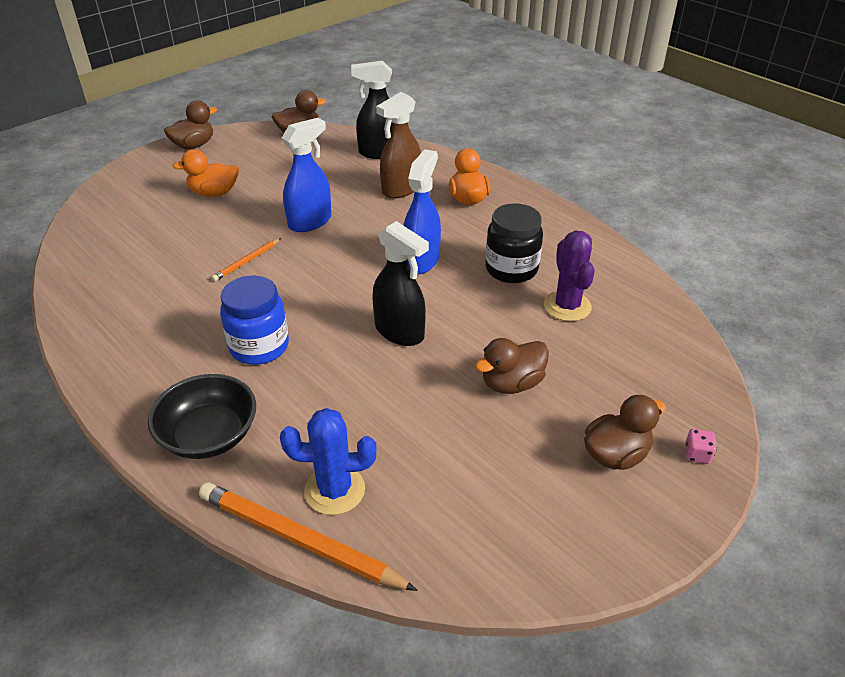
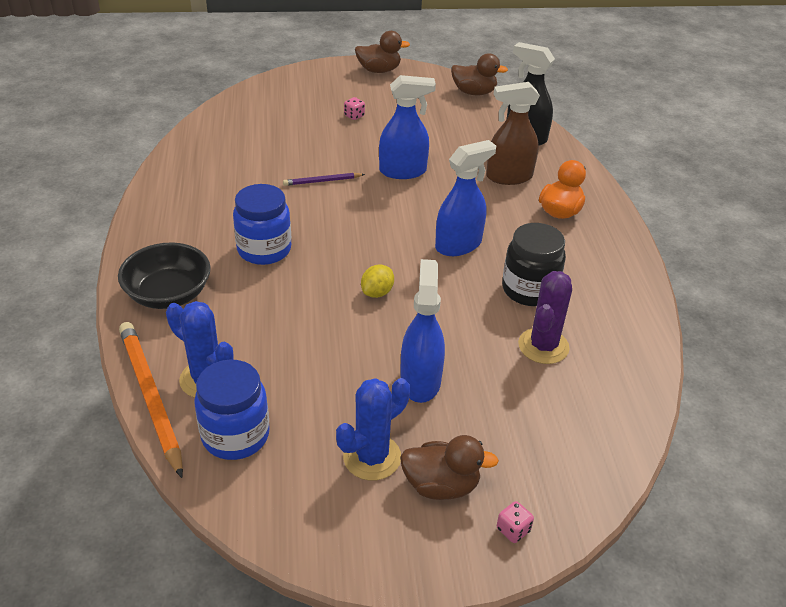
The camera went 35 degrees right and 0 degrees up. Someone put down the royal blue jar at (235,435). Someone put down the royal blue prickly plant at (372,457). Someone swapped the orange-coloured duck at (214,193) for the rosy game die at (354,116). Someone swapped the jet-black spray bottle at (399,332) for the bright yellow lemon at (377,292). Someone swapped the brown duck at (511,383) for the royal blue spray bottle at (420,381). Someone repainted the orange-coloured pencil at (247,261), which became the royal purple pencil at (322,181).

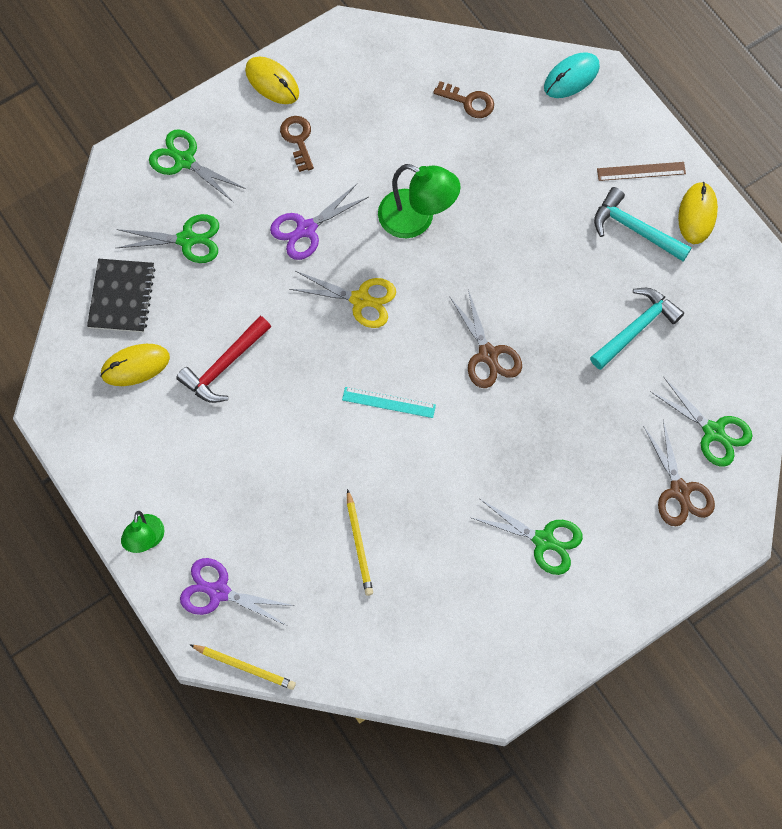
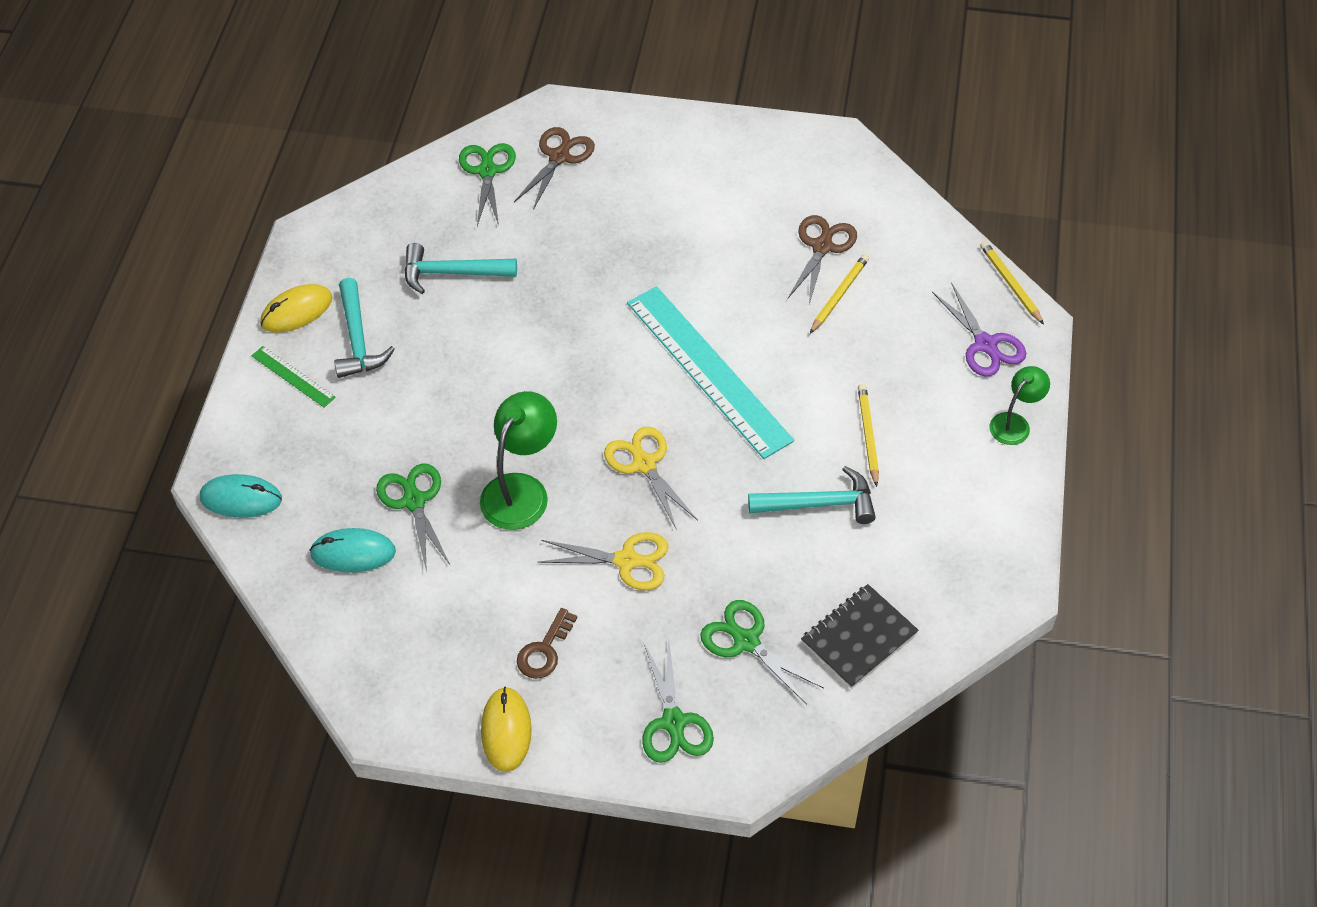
The camera went 135 degrees left and 15 degrees down. Someone took away the bright yellow PC mouse at (135,366). Someone put down the bright yellow pencil at (868,435). Someone carried the brown pair of scissors from (488,354) to (822,246). Someone carried the emerald pair of scissors from (544,540) to (414,501). Someone swapped the brown latchkey at (469,102) for the aqua PC mouse at (353,553). Someone repainted the red claw hammer at (224,366), which became the aqua claw hammer at (820,504). Someone repainted the royal purple pair of scissors at (306,229), which became the bright yellow pair of scissors at (627,560). Someone repainted the brown ruler at (641,171), which became the emerald ruler at (293,376). Someone rotated the emerald reading lamp at (416,219) by 45 degrees clockwise. Someone scaled the aqua ruler at (388,402) by 2.29.

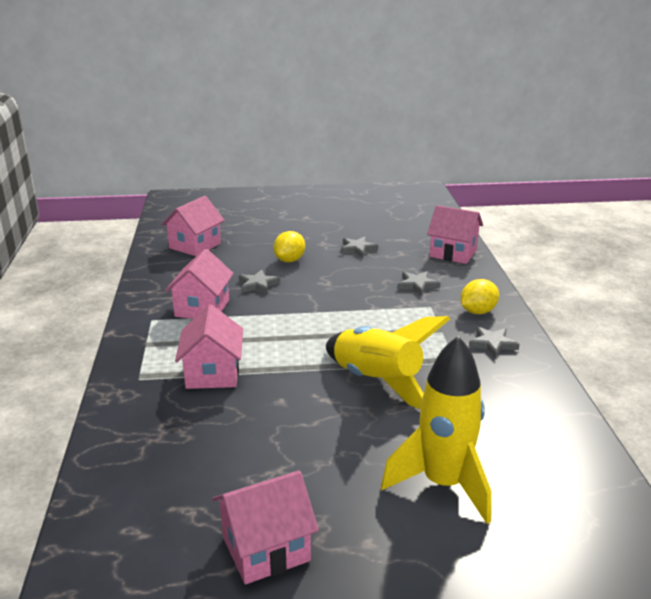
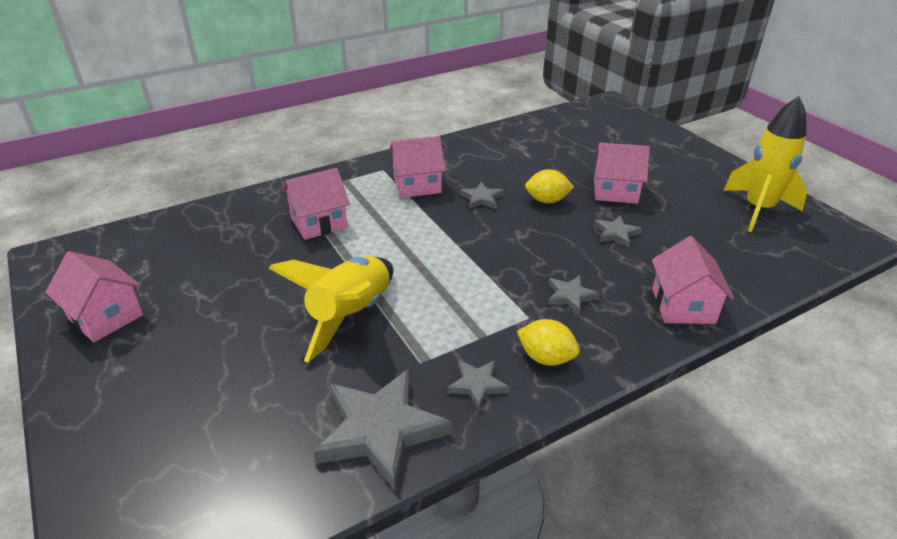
The camera went 65 degrees right and 10 degrees up. Someone put down the grey star at (381,430). Someone carried the rosy toy house from (195,246) to (615,191). Someone carried the bright yellow toy rocket from (443,484) to (758,210).

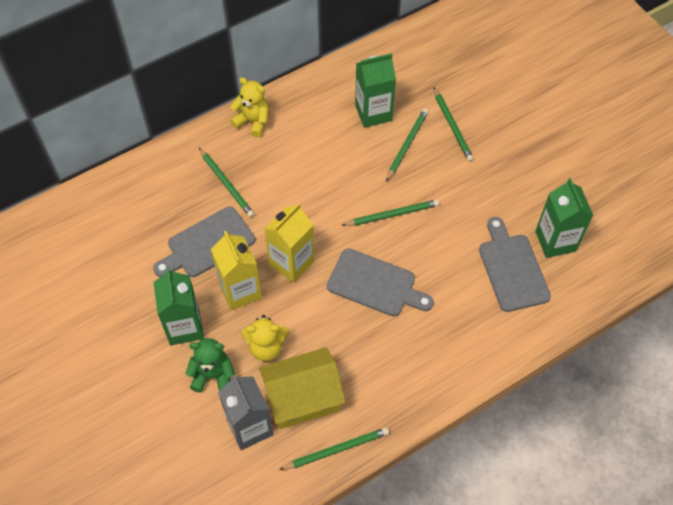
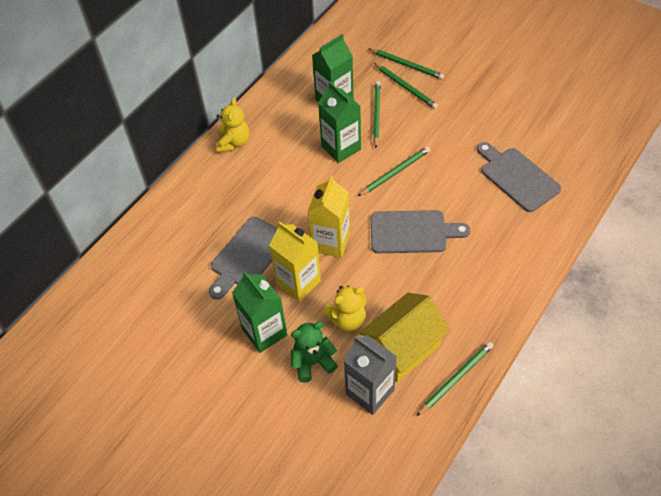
The camera went 20 degrees left and 5 degrees down. Someone carried the emerald pencil from (226,184) to (407,65). Someone carried the emerald juice carton from (555,241) to (341,148). Someone rotated the bright yellow teddy at (253,121) by 90 degrees clockwise.

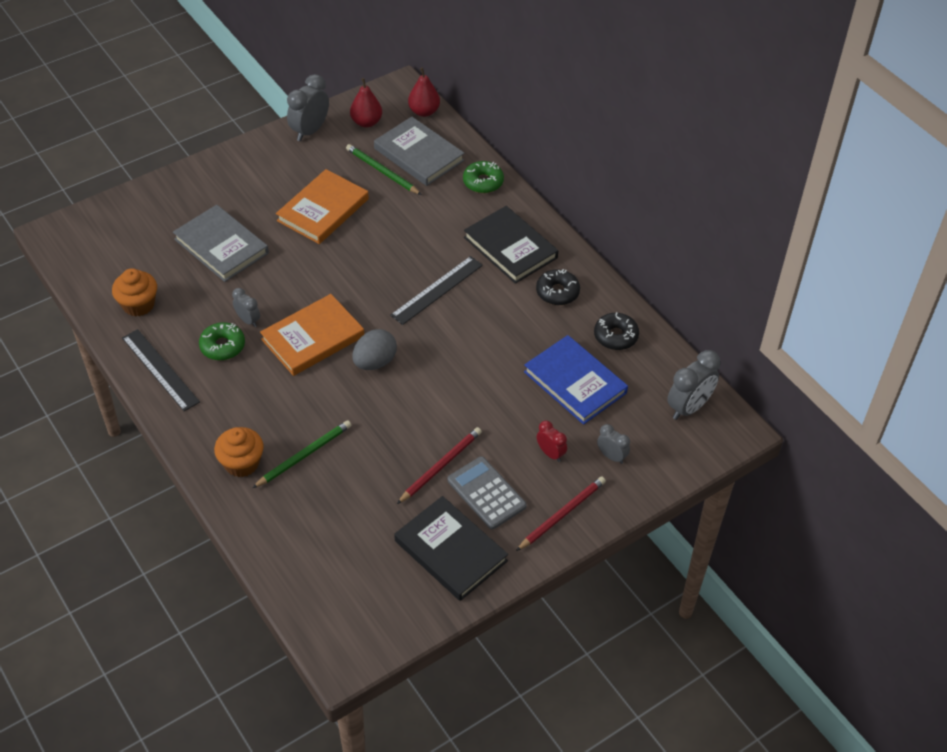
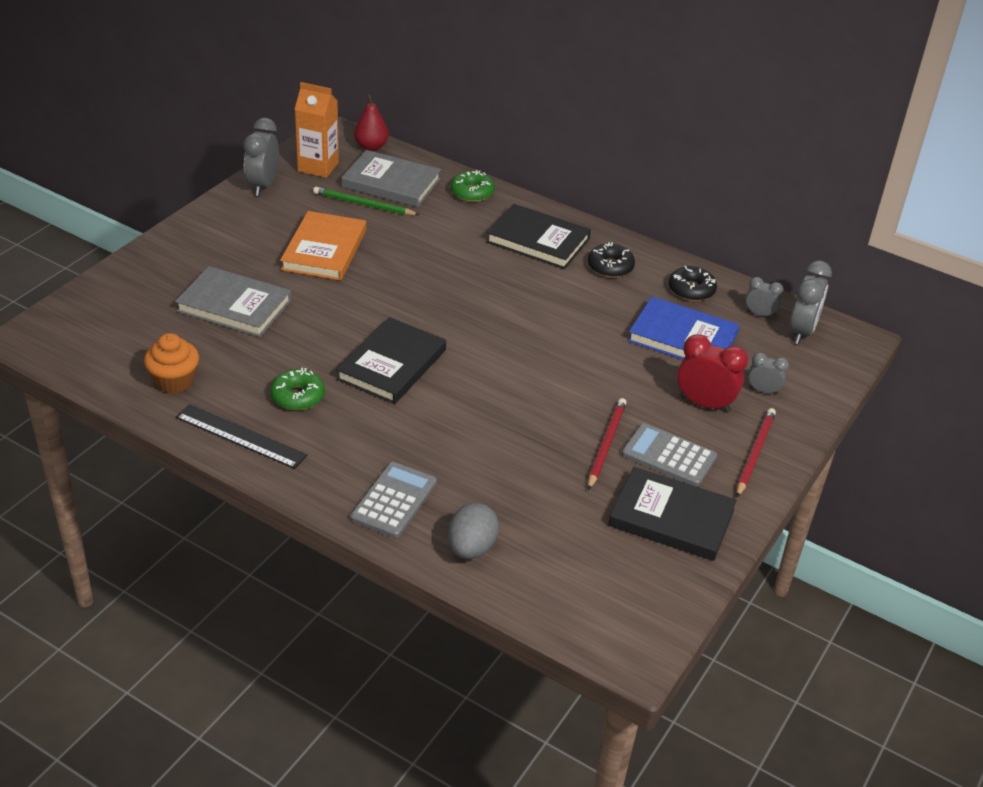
The camera went 25 degrees left and 10 degrees down. Someone took away the emerald pencil at (304,455). Someone took away the jet-black ruler at (437,290). Someone carried the grey bedside clock from (248,320) to (759,314). Someone carried the grey egg shape from (375,362) to (471,548). Someone swapped the orange-coloured muffin at (241,463) for the grey pocket calculator at (394,500). Someone swapped the red pear at (366,122) for the orange-coloured juice carton at (318,167). Someone repainted the orange-coloured book at (313,338), which became the jet-black book at (392,365). Someone scaled the red bedside clock at (550,453) by 1.74.

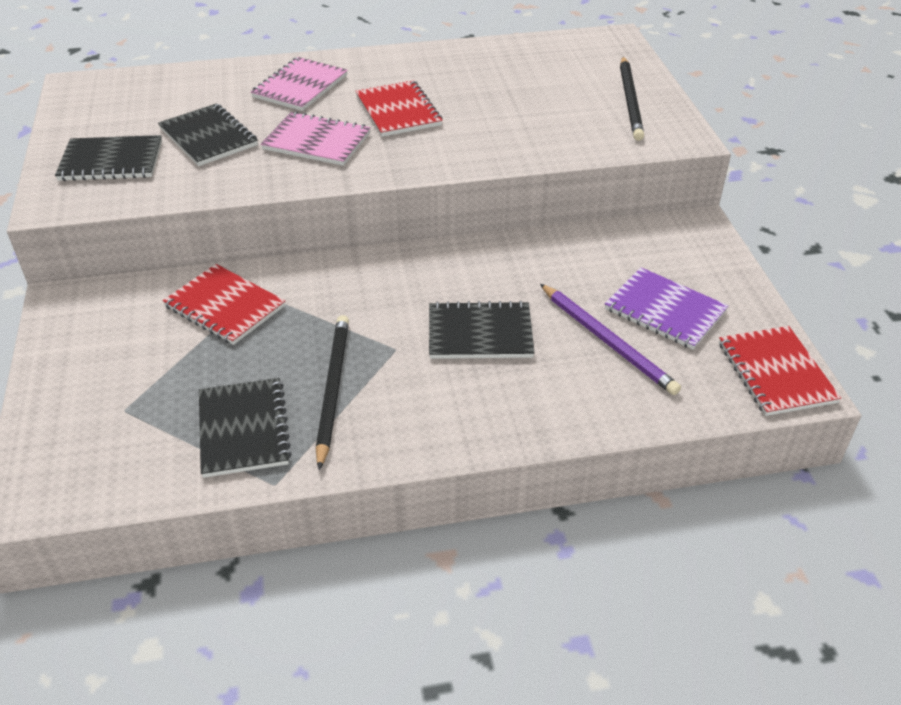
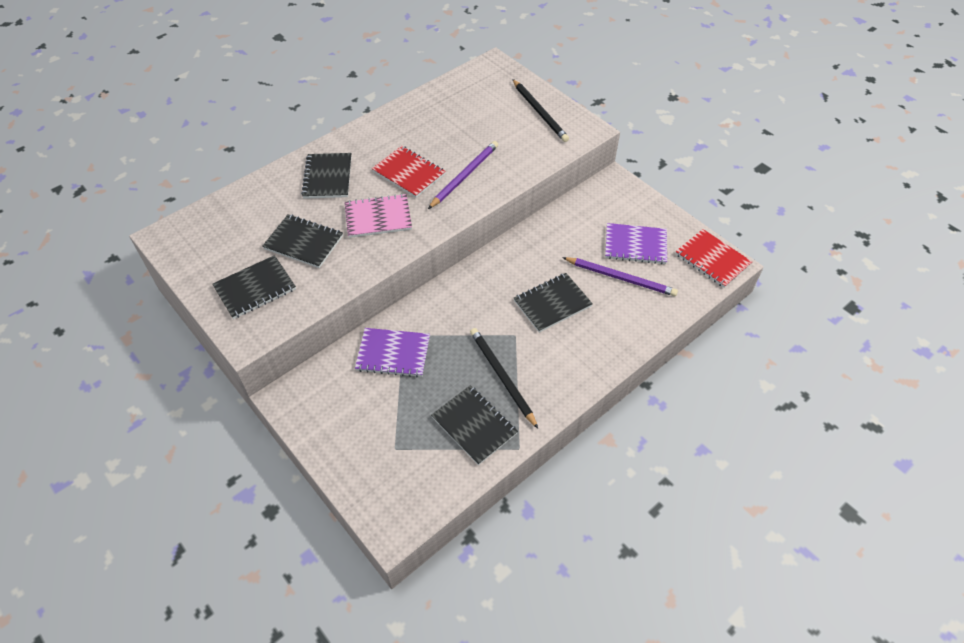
The camera went 30 degrees left and 10 degrees up. Someone put down the royal purple pencil at (465,176). Someone repainted the red notebook at (224,306), which became the royal purple notebook at (393,354). Someone repainted the rosy notebook at (300,86), which became the jet-black notebook at (327,177).

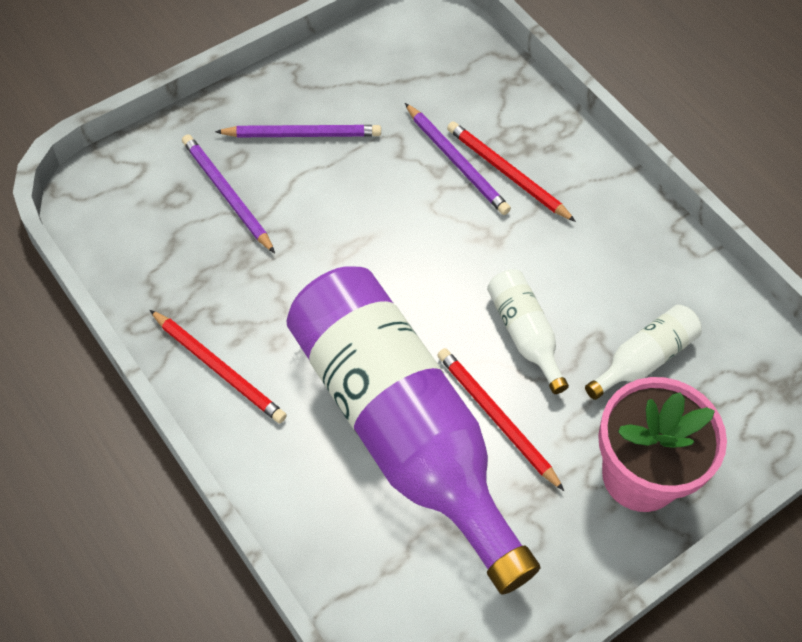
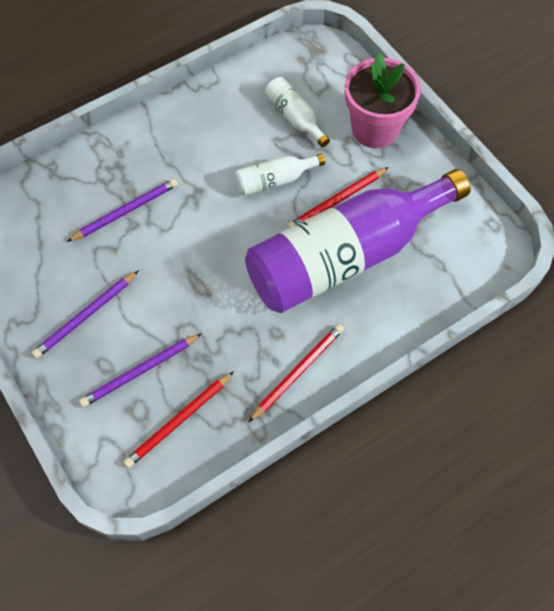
The camera went 85 degrees left and 5 degrees up. Someone carried the red pencil from (507,173) to (179,421). Someone rotated the royal purple pencil at (302,134) by 135 degrees counterclockwise.

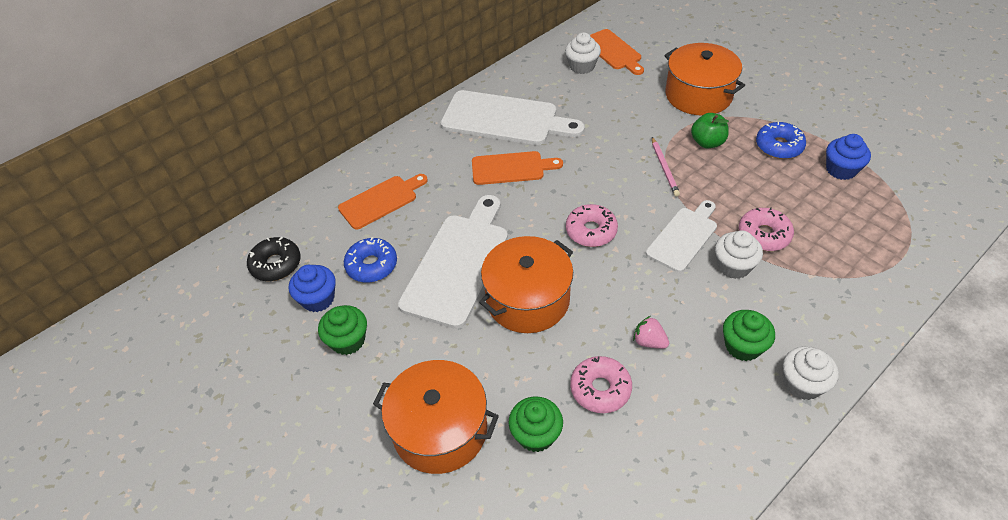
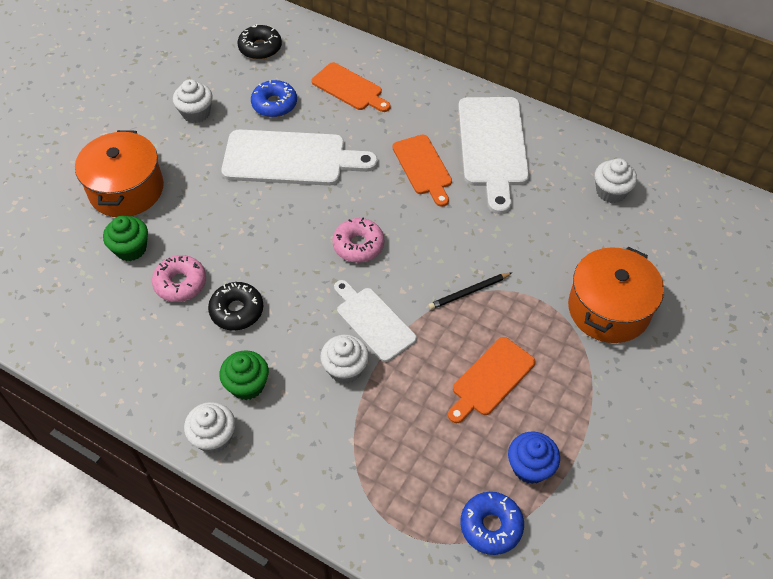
The camera went 70 degrees right and 5 degrees up. Someone took away the royal blue muffin at (318,299). Someone took away the orange-coloured stockpot at (527,299). Someone took away the emerald apple fruit at (707,142). Someone took away the rosy glazed donut at (764,235). Someone carried the orange-coloured bread board from (613,51) to (491,379). Someone carried the royal blue glazed donut from (779,146) to (491,526). Someone swapped the rosy berry at (649,341) for the jet-black glazed donut at (237,311). Someone repainted the emerald muffin at (348,340), which became the pure white muffin at (196,113). Someone repainted the rosy pencil at (664,168), which became the jet-black pencil at (469,292). Someone rotated the pure white bread board at (683,237) by 150 degrees counterclockwise.

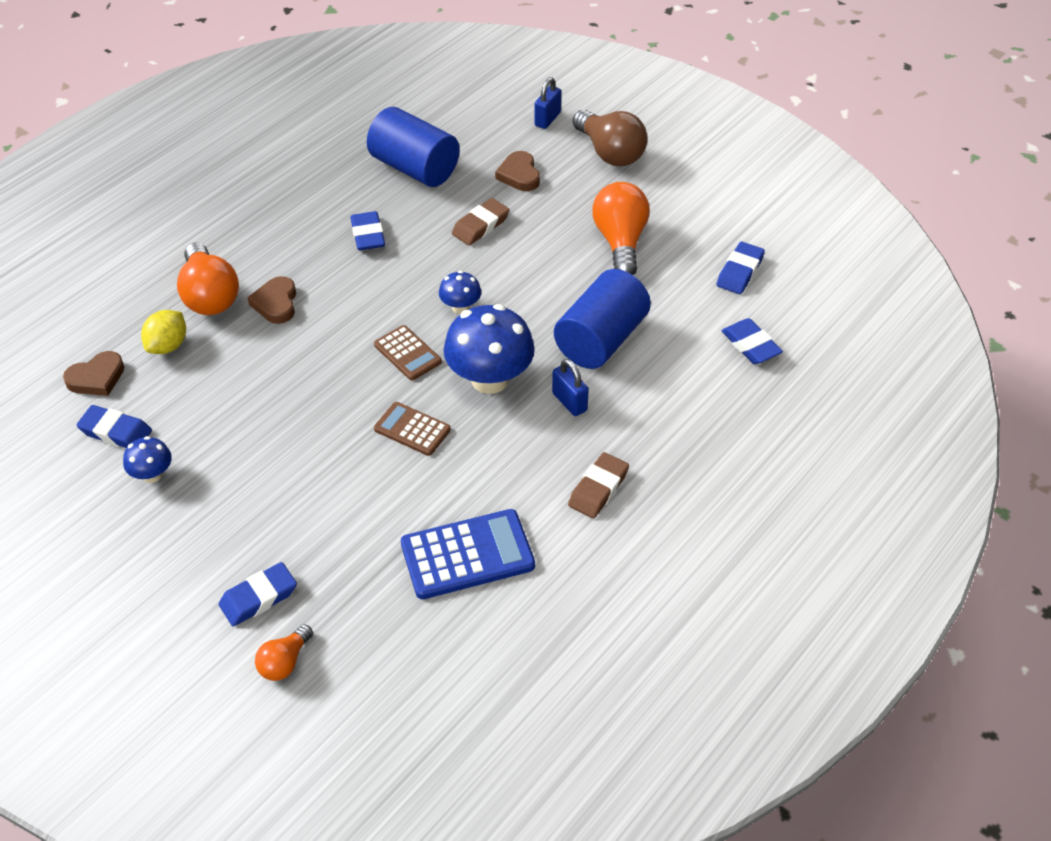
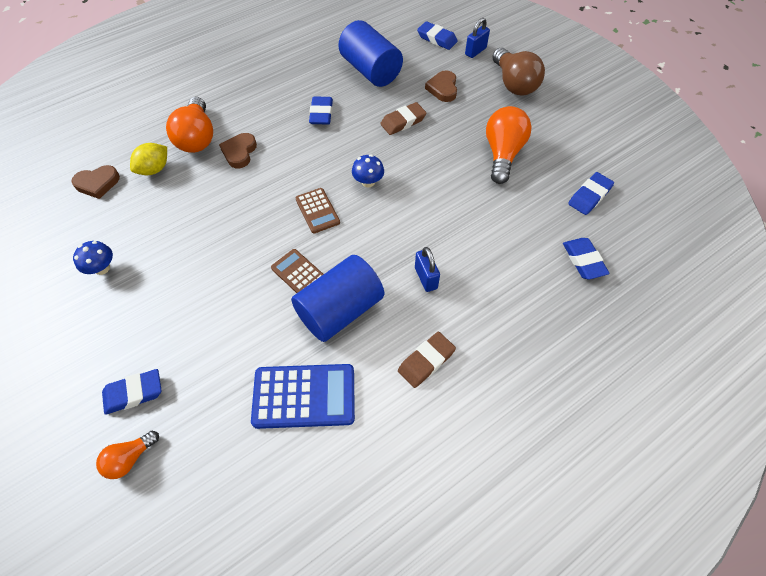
The camera went 15 degrees right and 10 degrees up. Someone took away the royal blue mushroom at (490,379). Someone carried the royal blue eraser from (116,432) to (437,39). Someone carried the royal blue cylinder from (601,340) to (340,310).

